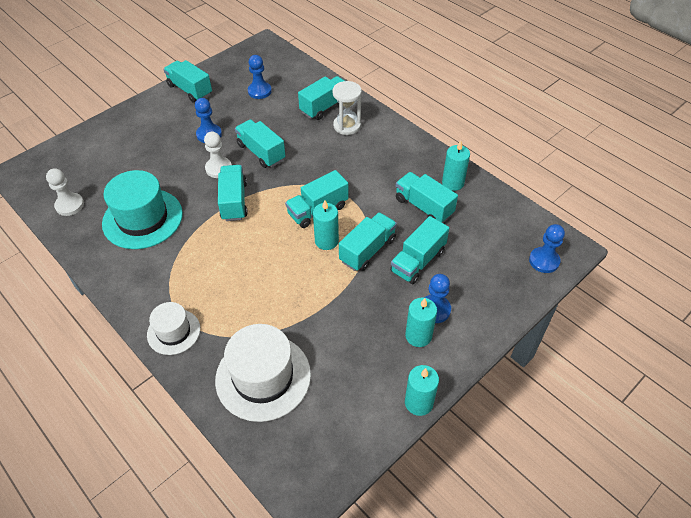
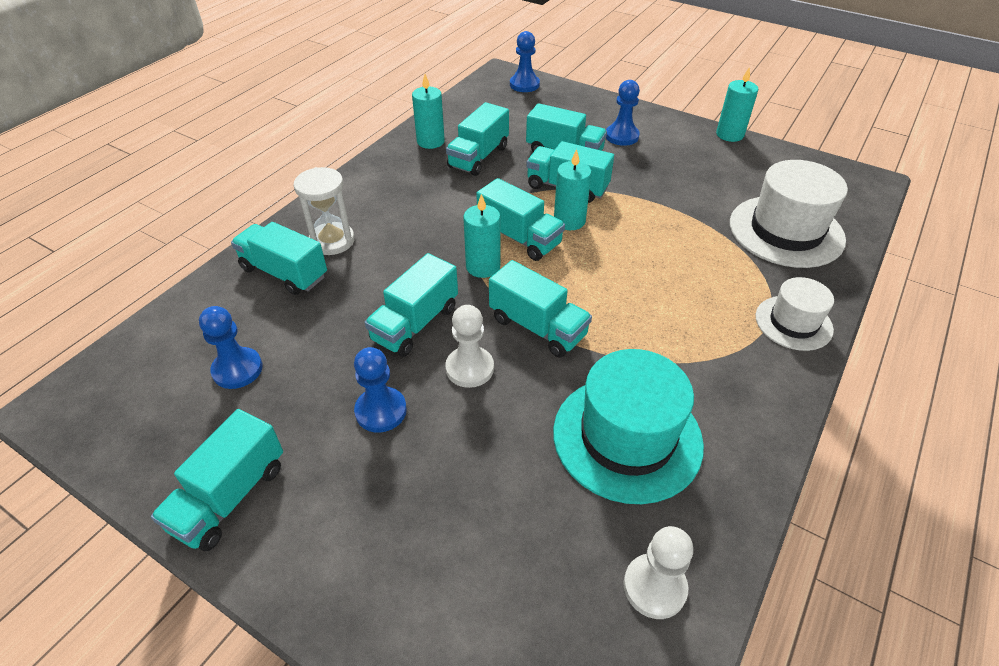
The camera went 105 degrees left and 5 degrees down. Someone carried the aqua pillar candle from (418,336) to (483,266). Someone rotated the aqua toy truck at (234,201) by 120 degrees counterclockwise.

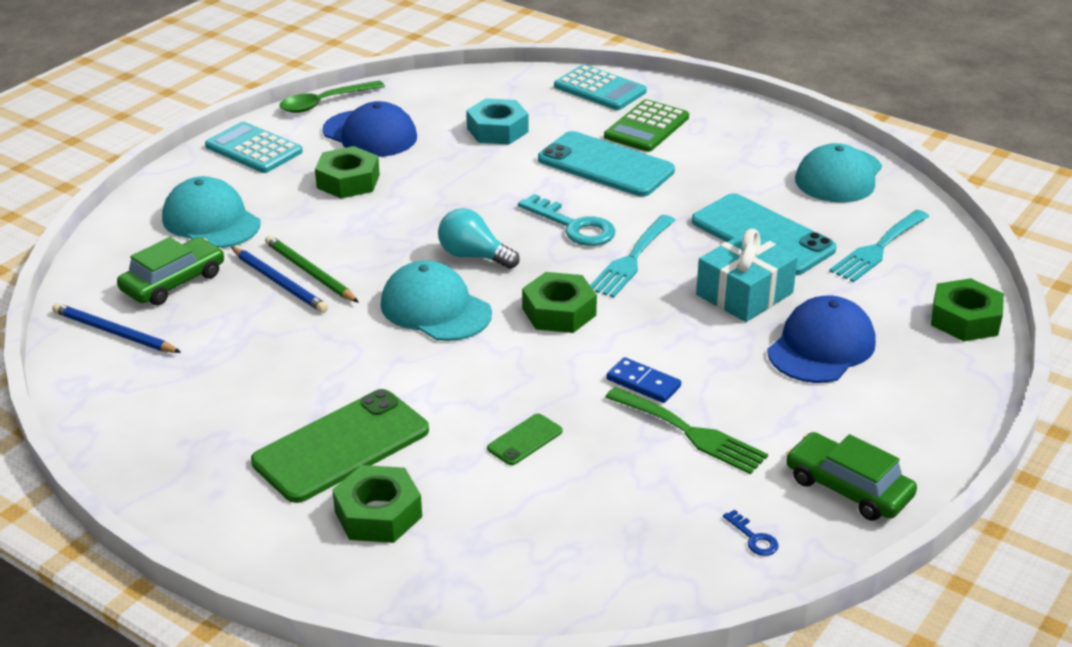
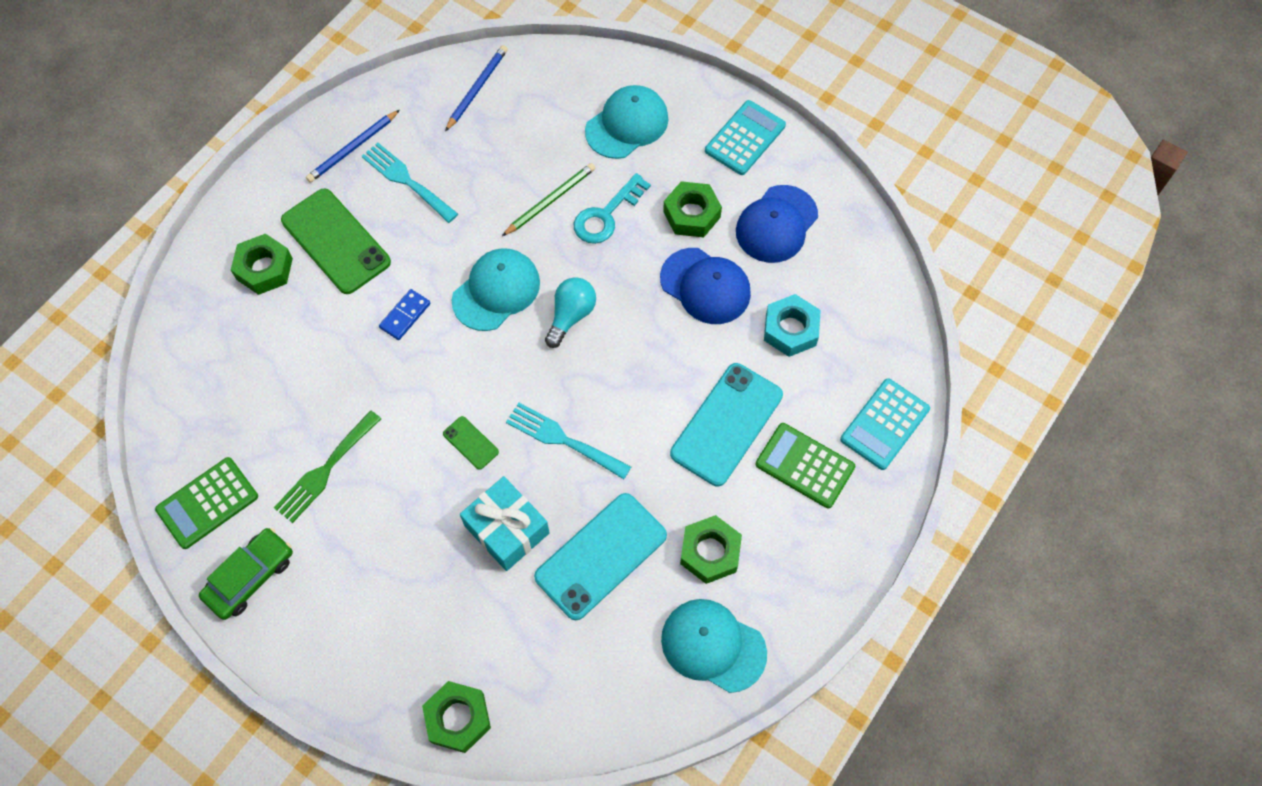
The camera went 90 degrees right and 30 degrees up. Someone took away the emerald toy car at (173,282). Someone took away the emerald teaspoon at (324,103). Someone carried the royal blue pencil from (279,282) to (353,148). Someone carried the emerald mobile phone from (525,440) to (470,443). Someone carried the aqua latchkey from (573,226) to (606,215). Someone carried the emerald nut from (559,312) to (710,552). Someone carried the royal blue domino from (643,383) to (405,316). Someone carried the royal blue peaked cap from (821,347) to (705,286). Someone carried the aqua table fork from (878,248) to (406,180). Someone swapped the royal blue latchkey at (754,538) for the emerald pocket calculator at (207,503).

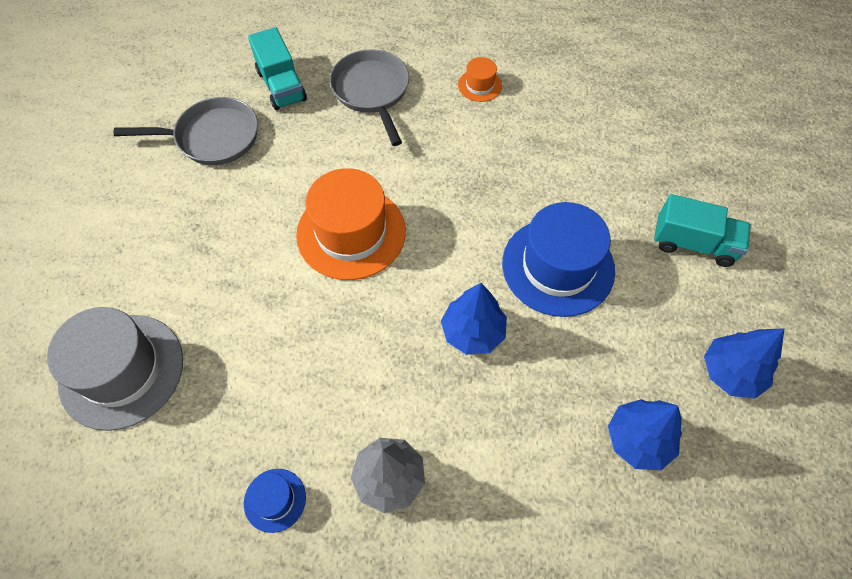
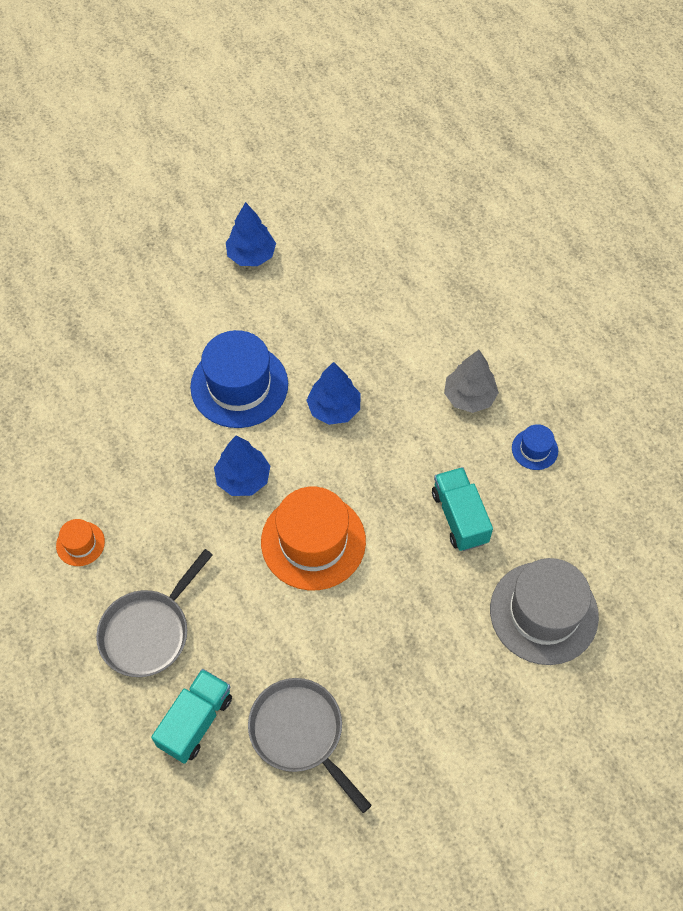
The camera went 125 degrees left and 0 degrees up. Someone carried the royal blue fir tree from (638,439) to (243,479). Someone carried the aqua toy truck from (693,243) to (459,517).

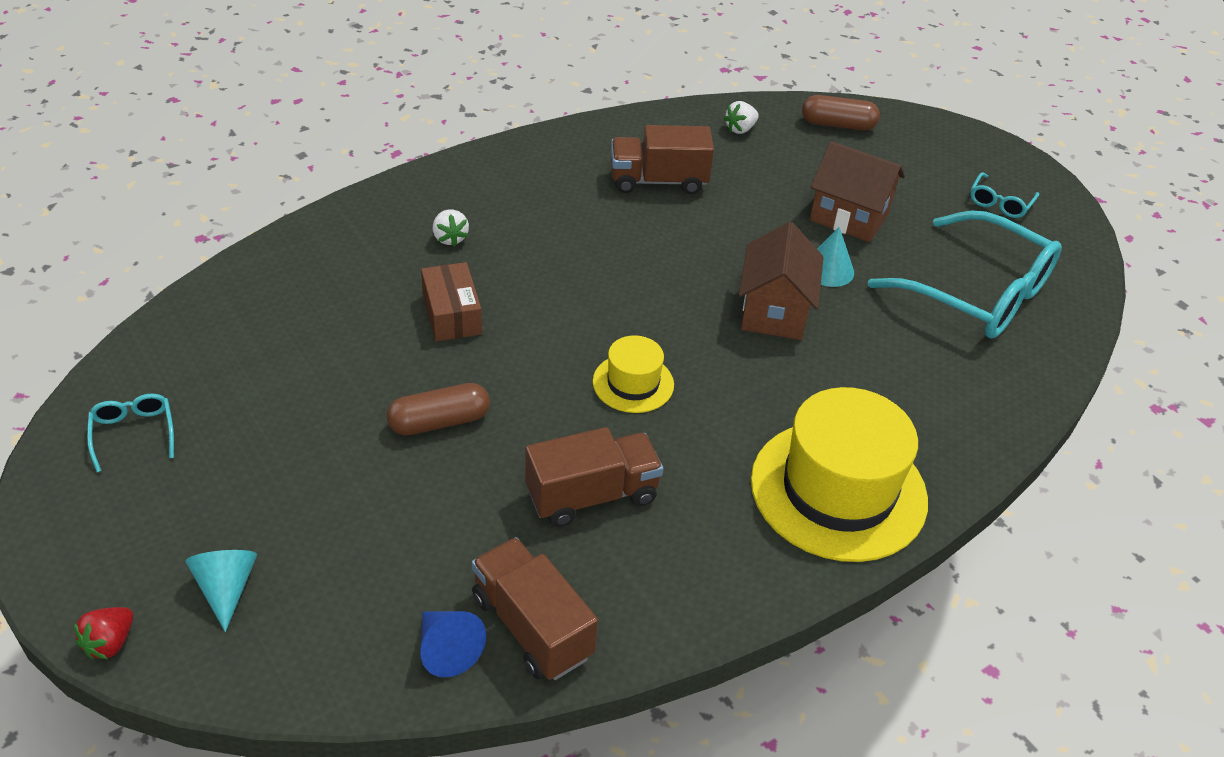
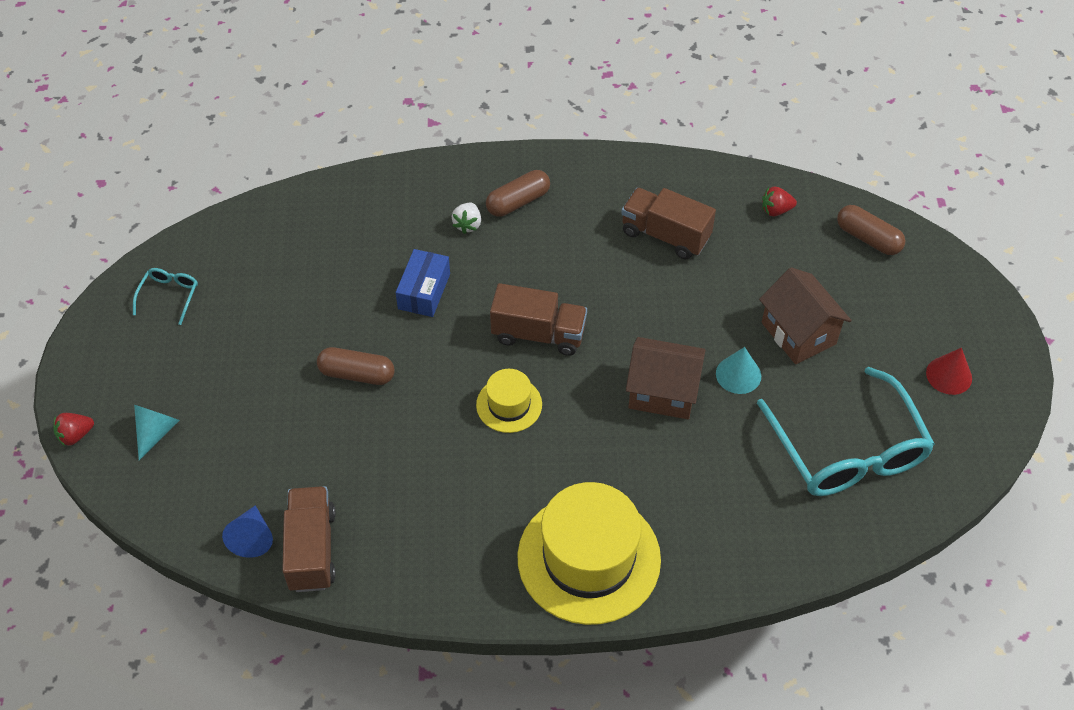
The camera went 35 degrees right and 10 degrees up. Someone put down the brown pill at (518,202). Someone carried the brown toy truck from (592,495) to (538,334). Someone swapped the aqua eyeglasses at (1000,203) for the red cone at (949,375). Someone repainted the brown package at (451,314), which became the royal blue package at (424,291). Someone repainted the pure white berry at (740,129), which became the red berry at (776,210). Someone rotated the brown toy house at (774,311) by 60 degrees clockwise.

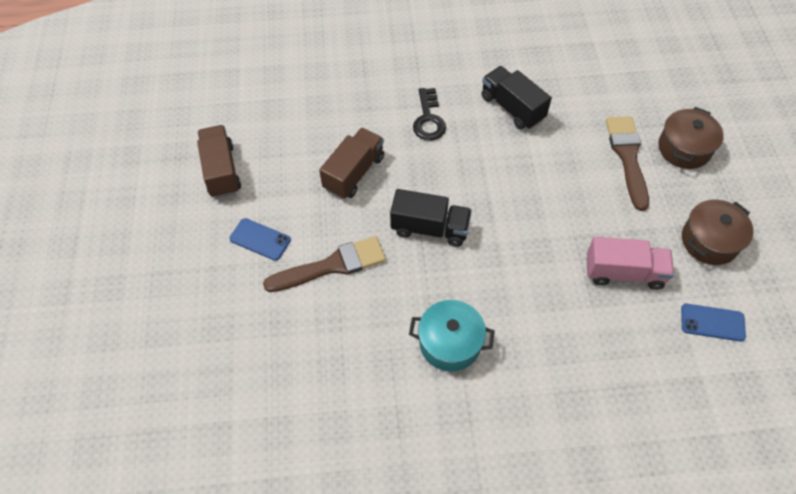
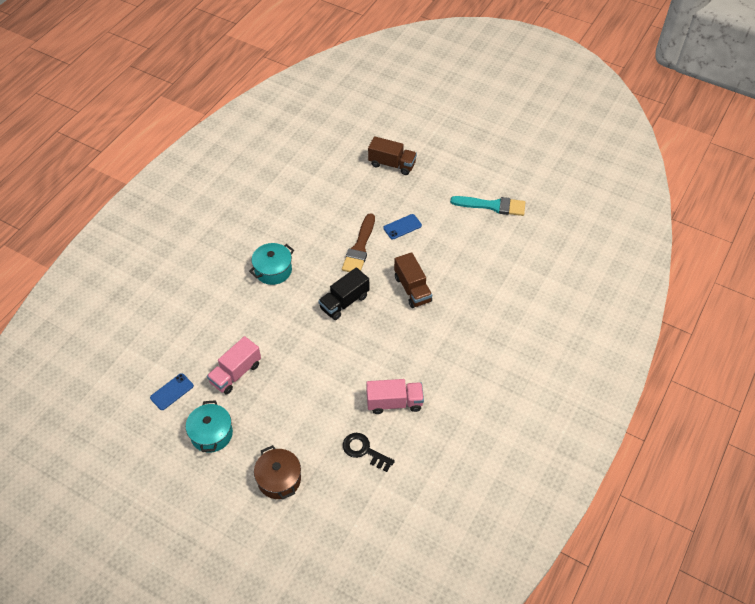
The camera went 125 degrees right and 5 degrees down. Someone took away the brown brush at (627,157). Someone put down the aqua brush at (492,206). Someone carried the brown toy truck from (221,171) to (392,164). Someone carried the jet-black latchkey from (428,119) to (364,450). Someone repainted the jet-black toy truck at (512,108), which became the rosy toy truck at (394,402). Someone repainted the brown stockpot at (709,241), which became the aqua stockpot at (211,434).

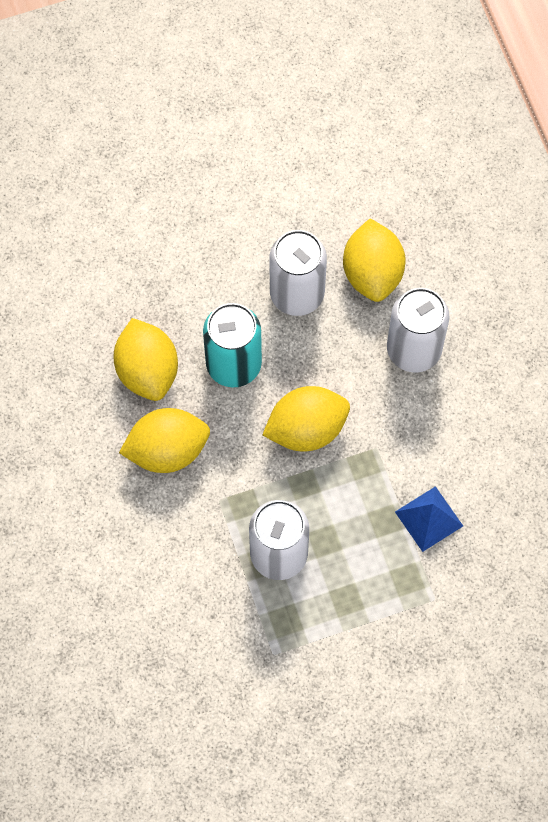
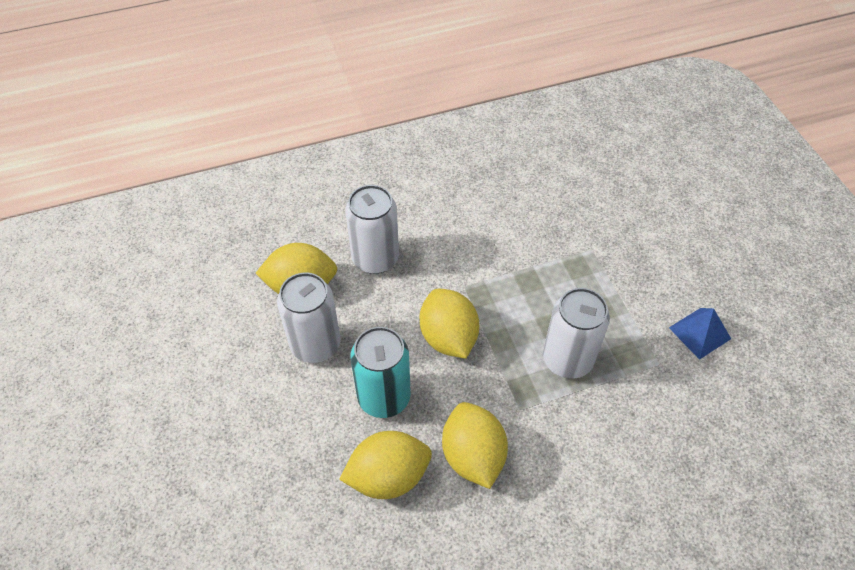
The camera went 90 degrees left and 15 degrees down. Someone carried the royal blue pyramid from (429,518) to (699,333).

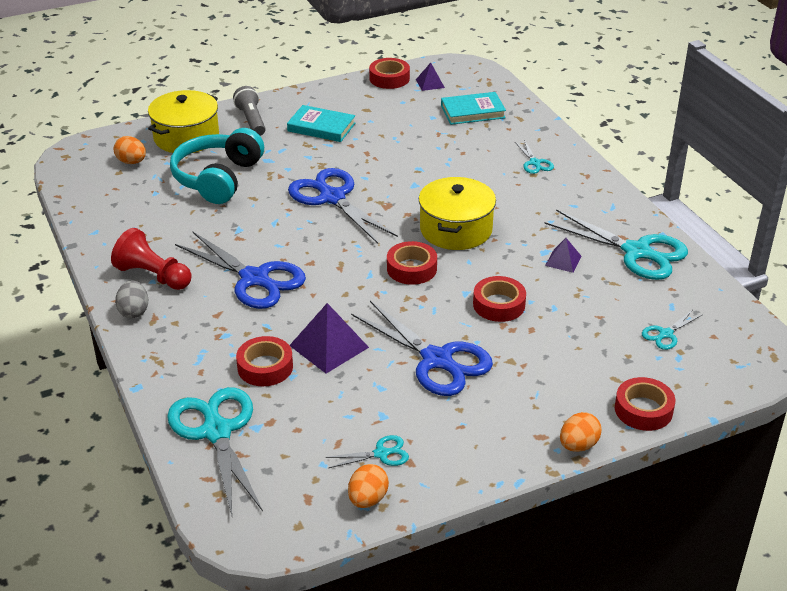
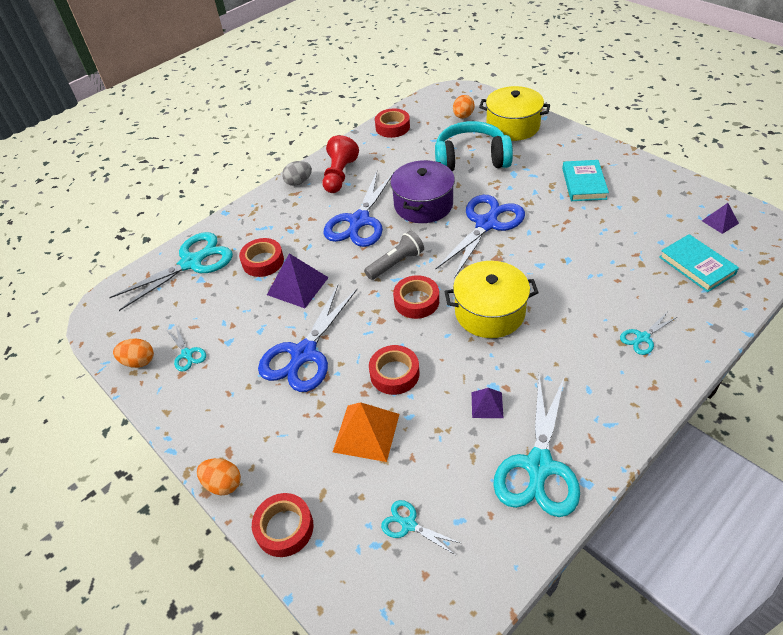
The camera went 75 degrees right and 10 degrees up. Someone put down the orange-coloured pyramid at (366,432). Someone put down the royal purple stockpot at (423,204). Someone carried the grey torch from (251,120) to (396,263). Someone carried the red tape from (389,78) to (392,127).

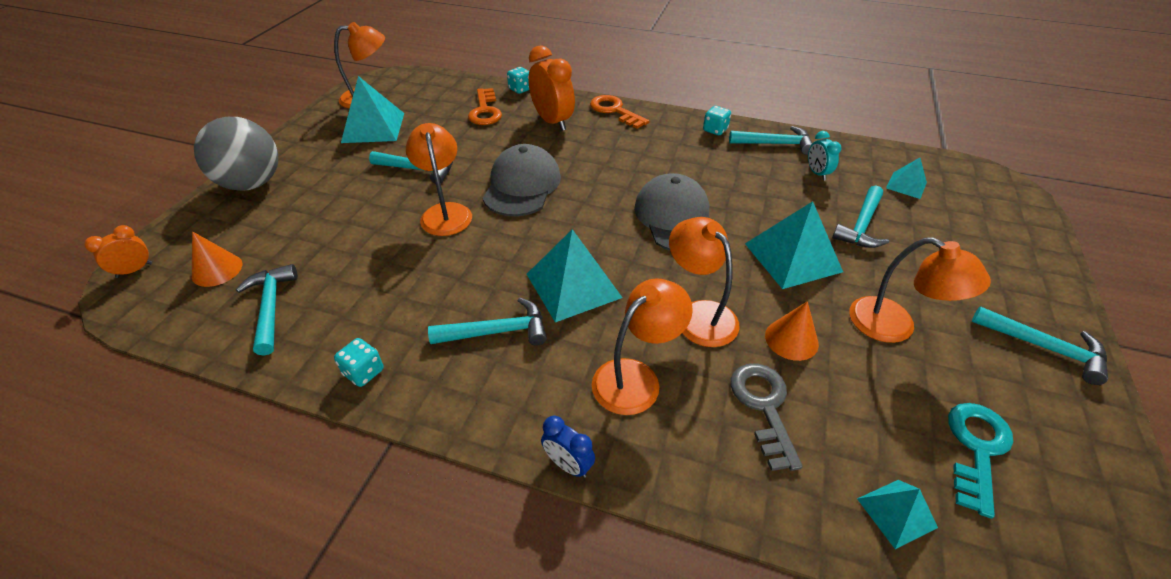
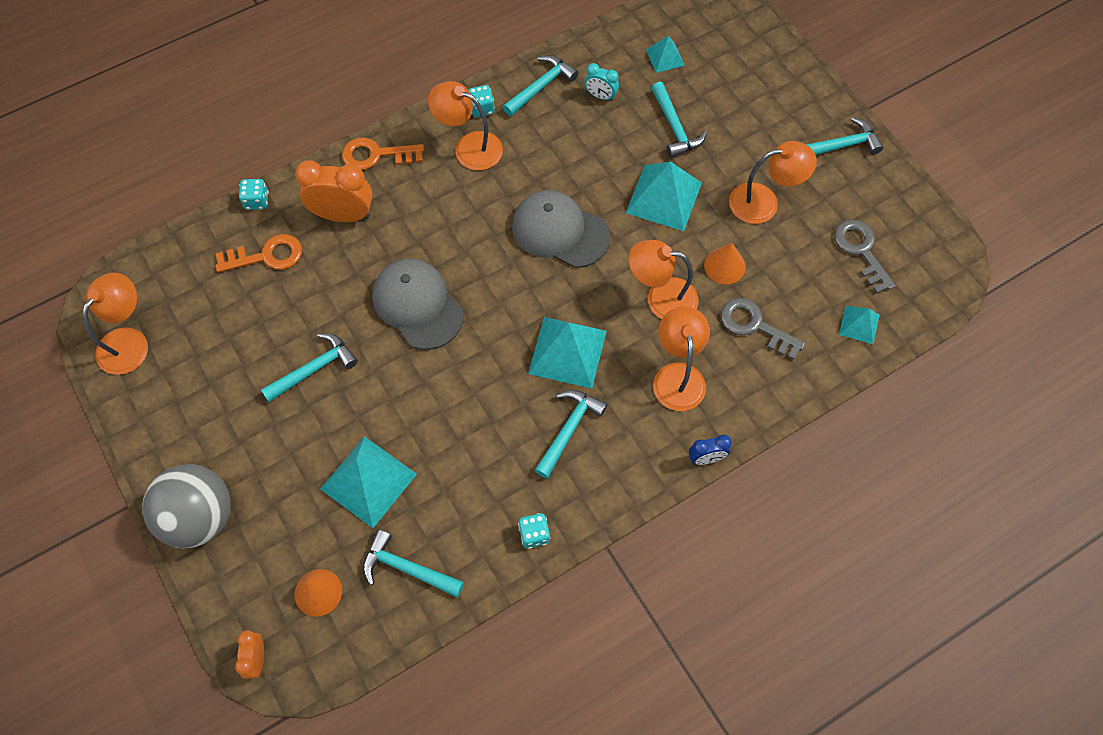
The camera went 50 degrees left and 20 degrees up. Someone carried the aqua pyramid from (373,127) to (368,481). Someone carried the orange-coloured reading lamp from (445,212) to (469,147). Someone repainted the aqua latchkey at (976,449), which became the grey latchkey at (861,251). Someone rotated the orange-coloured latchkey at (485,111) by 45 degrees counterclockwise.

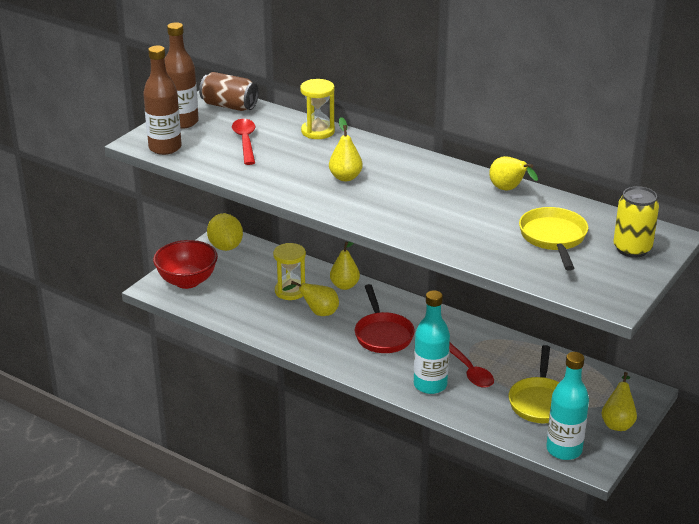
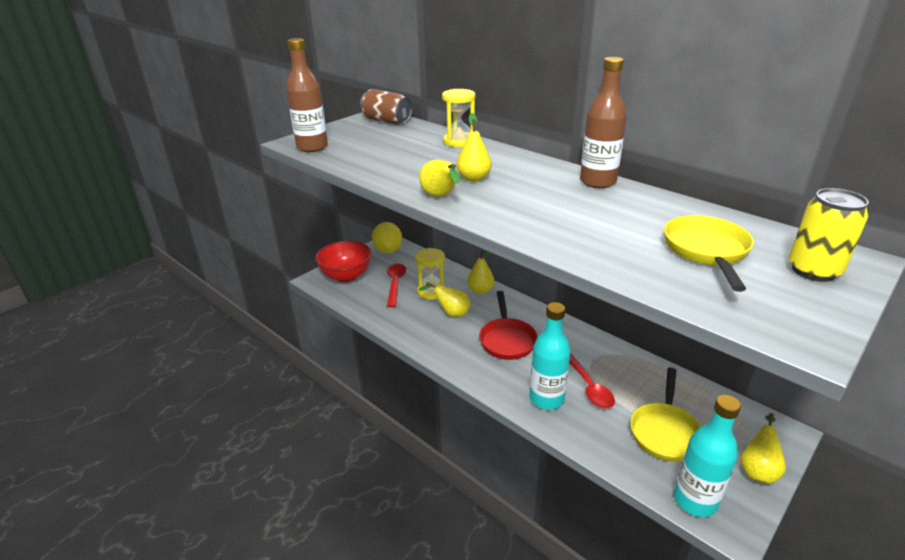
The camera went 10 degrees right and 0 degrees up. Someone carried the brown drink bottle from (182,122) to (597,182). Someone carried the red teaspoon from (245,141) to (395,284). Someone carried the bright yellow pear from (509,190) to (441,197).

